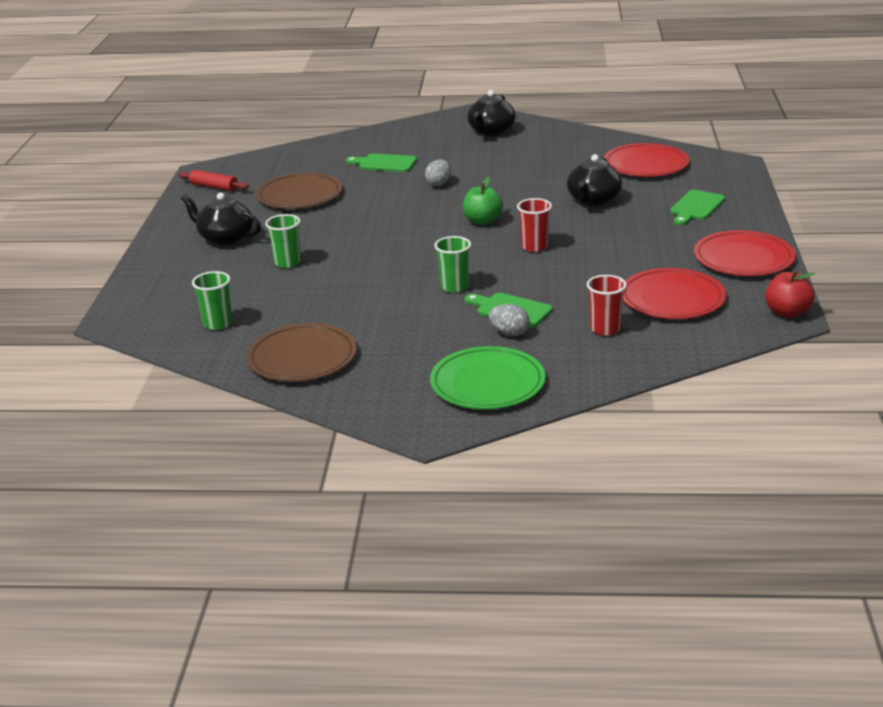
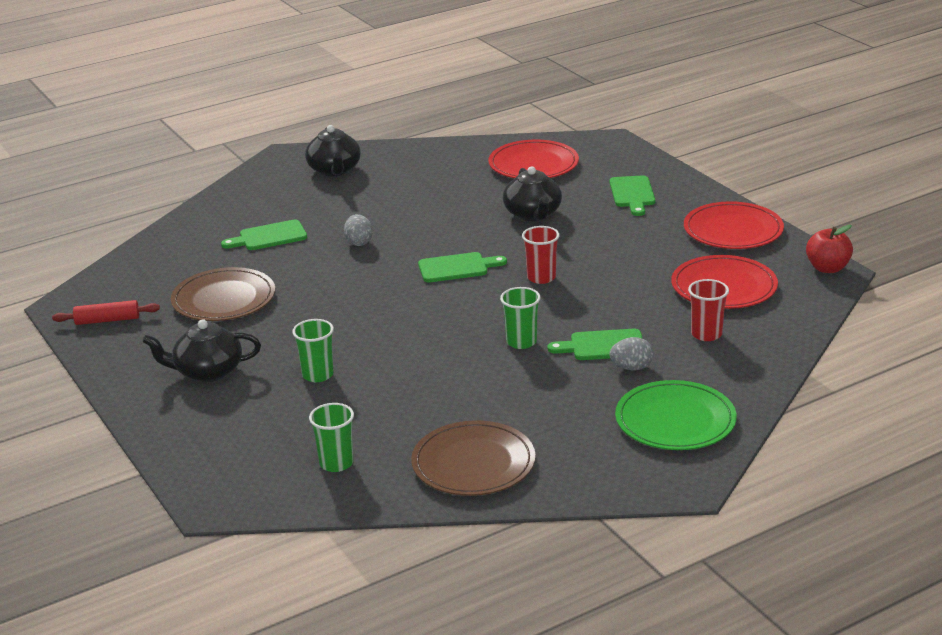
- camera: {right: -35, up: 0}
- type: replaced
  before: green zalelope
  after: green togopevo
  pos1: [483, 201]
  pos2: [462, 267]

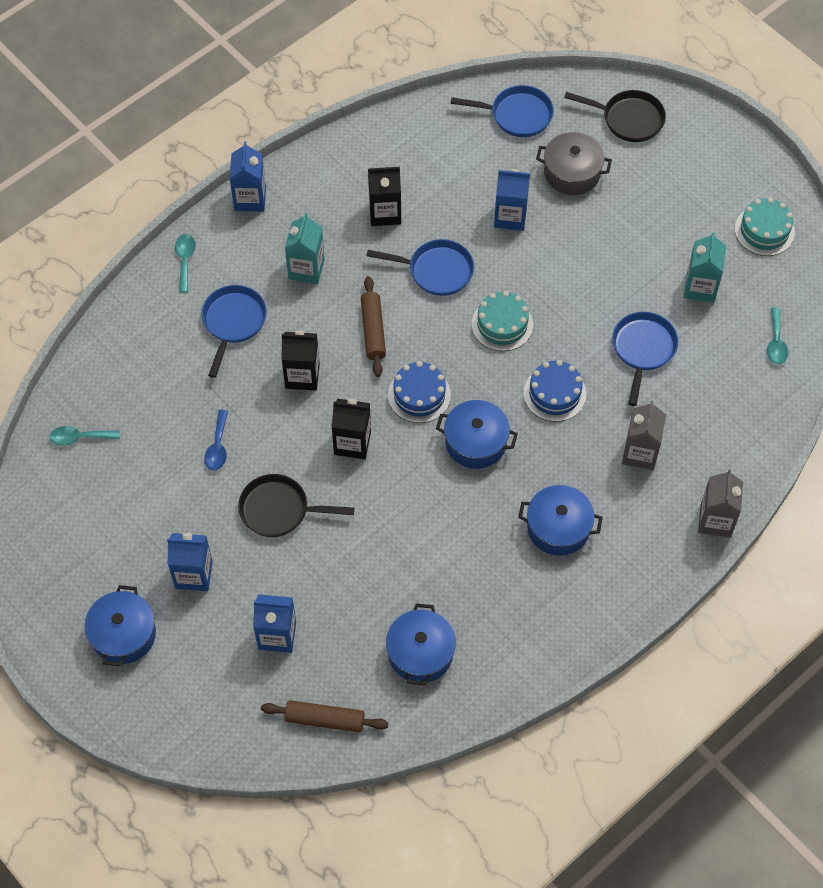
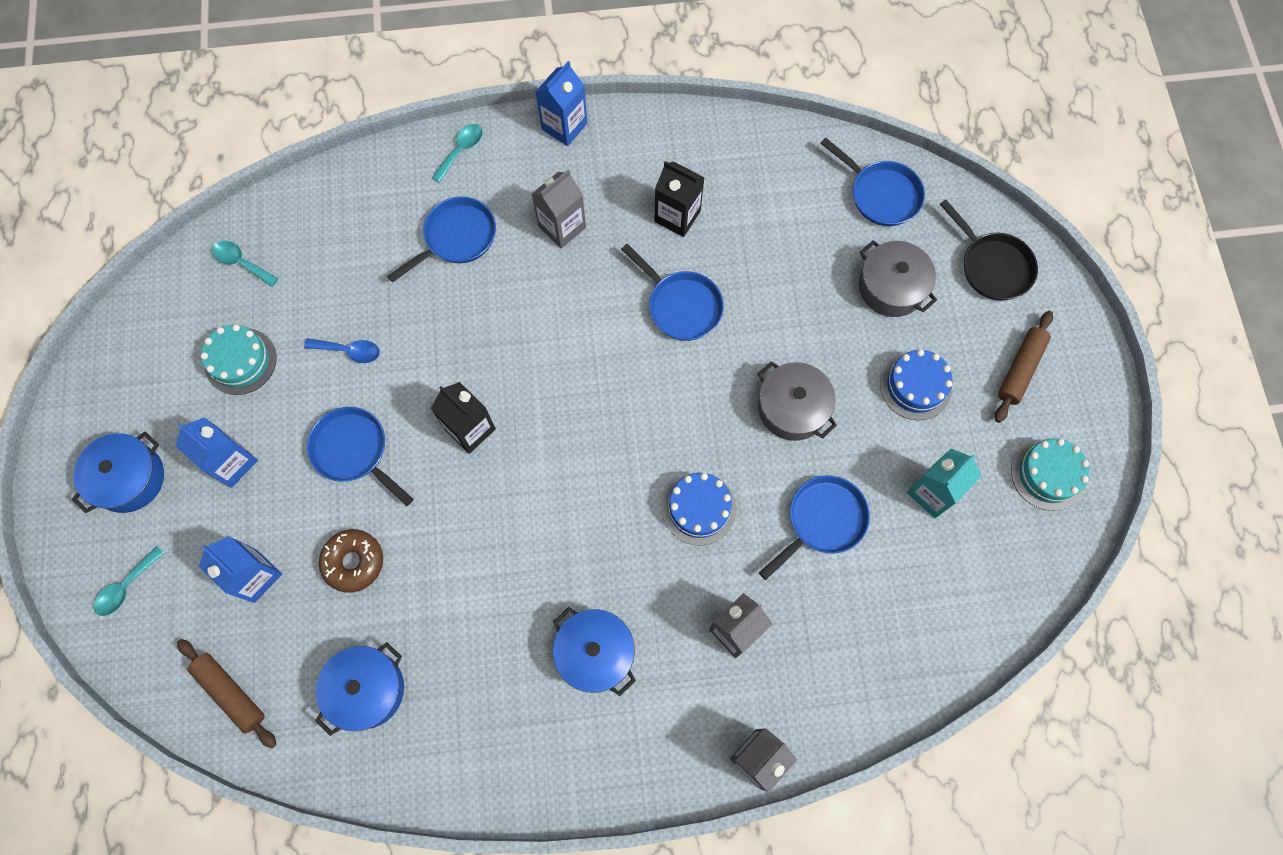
- camera: {right: 35, up: 10}
- type: moved
  before: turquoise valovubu
  pos1: [777, 335]
  pos2: [129, 581]
- type: moved
  before: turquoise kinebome
  pos1: [502, 321]
  pos2: [238, 359]
- type: turned
  before: blue valovubu
  pos1: [216, 440]
  pos2: [342, 350]
  turn: -120
- type: recoloured
  before: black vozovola
  after: blue vozovola
  pos1: [296, 505]
  pos2: [360, 456]
- type: added
  after: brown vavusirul
  pos2: [351, 561]
- type: recoloured
  before: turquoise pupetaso
  after: grey pupetaso
  pos1: [305, 248]
  pos2: [559, 209]
- type: added
  after: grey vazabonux
  pos2: [797, 401]
- type: moved
  before: blue kinebome
  pos1: [419, 392]
  pos2: [916, 384]
- type: moved
  before: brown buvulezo
  pos1: [373, 326]
  pos2: [1024, 367]
- type: removed
  before: black pupetaso
  pos1: [300, 360]
- type: removed
  before: blue vazabonux
  pos1: [477, 434]
- type: removed
  before: blue pupetaso
  pos1: [512, 200]

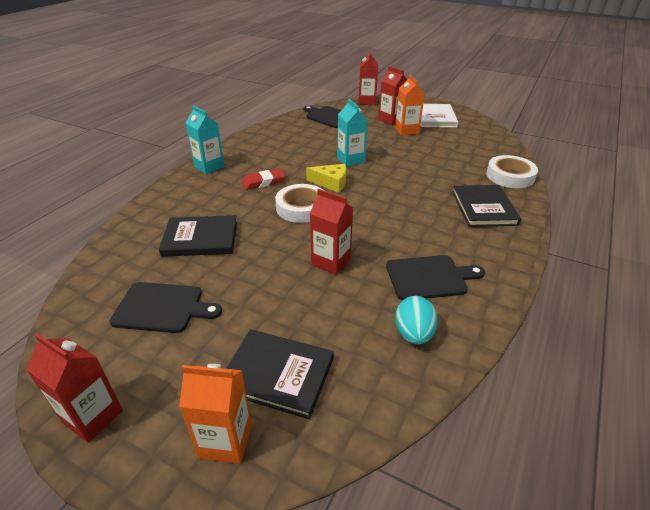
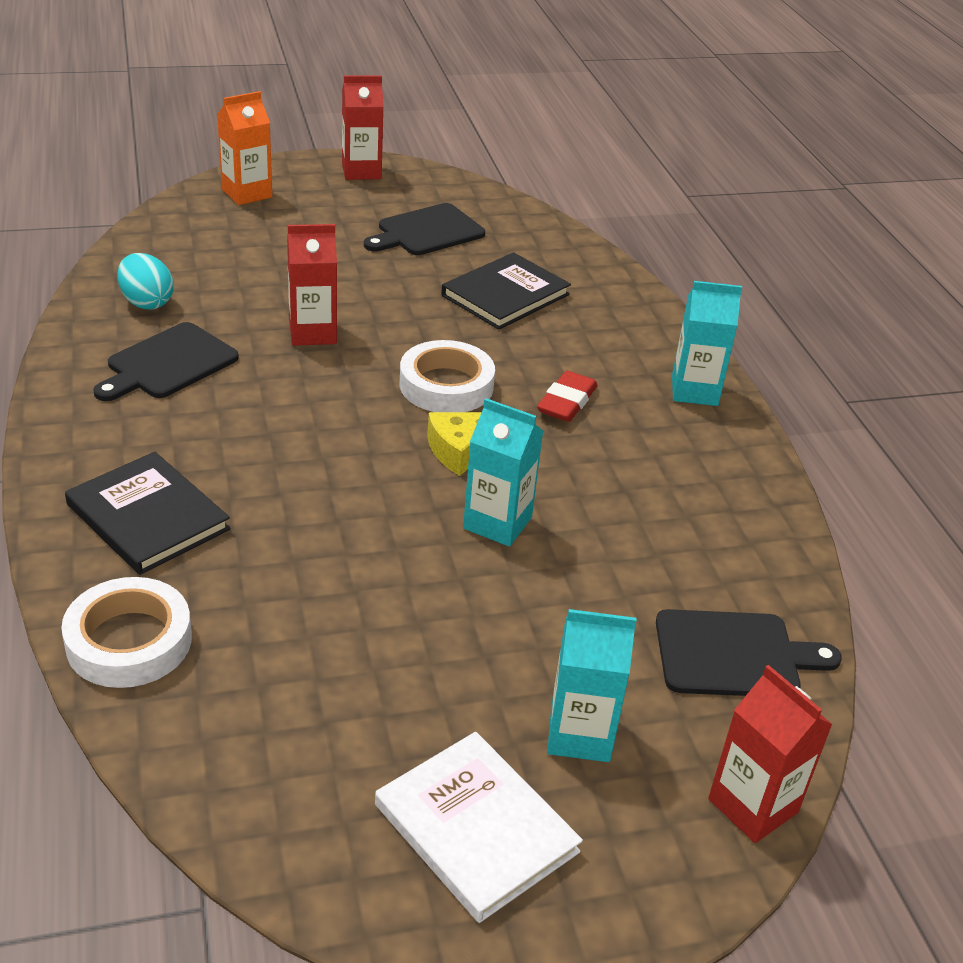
- camera: {right: 135, up: 0}
- type: recoloured
  before: red pupetaso
  after: turquoise pupetaso
  pos1: [392, 95]
  pos2: [592, 685]
- type: removed
  before: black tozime
  pos1: [280, 374]
- type: removed
  before: orange pupetaso
  pos1: [410, 105]

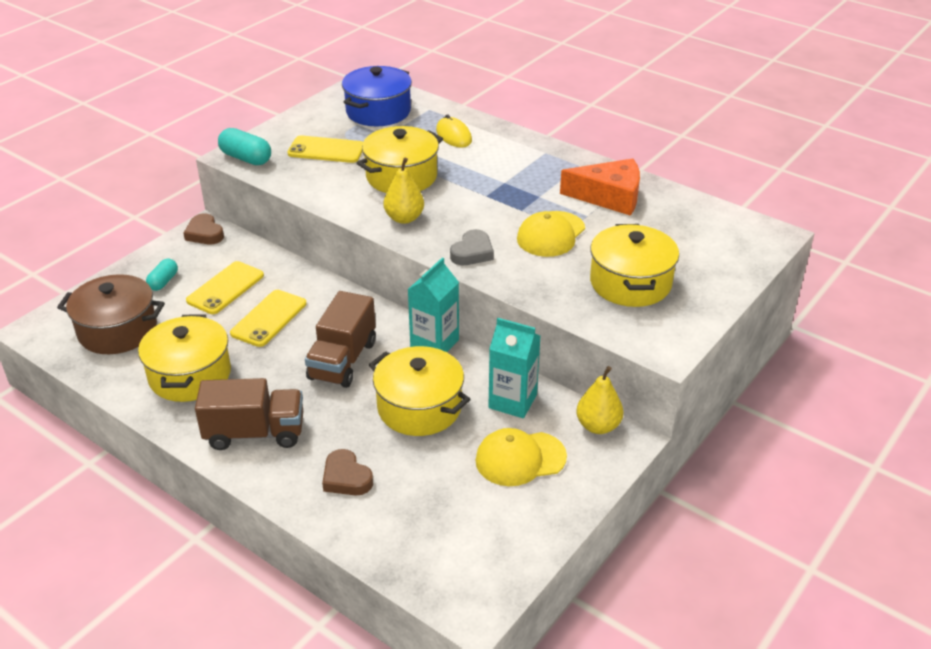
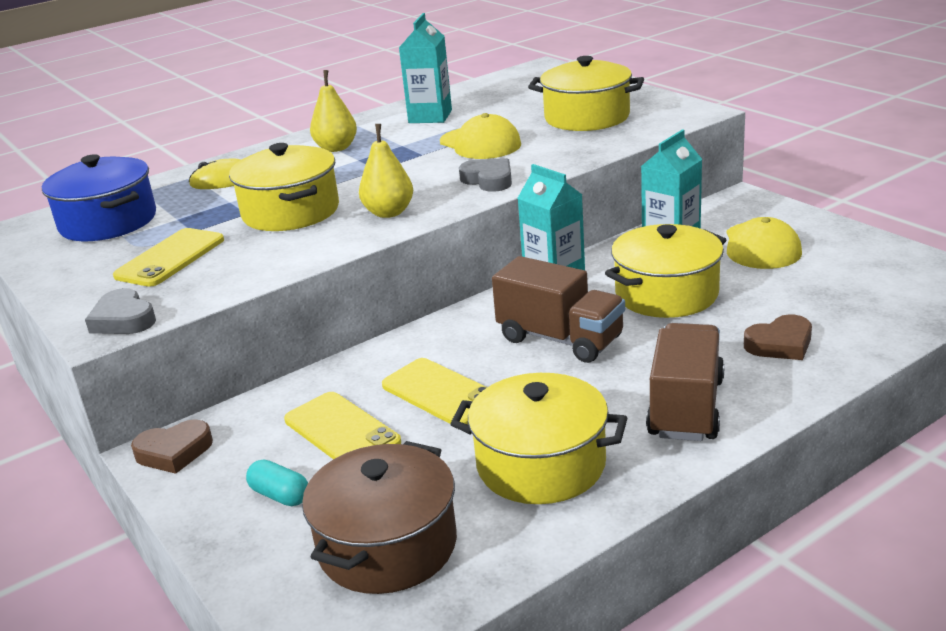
- camera: {right: -70, up: -10}
- type: replaced
  before: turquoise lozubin
  after: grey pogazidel
  pos1: [244, 146]
  pos2: [120, 311]
- type: moved
  before: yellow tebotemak
  pos1: [600, 400]
  pos2: [333, 111]
- type: replaced
  before: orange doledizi
  after: turquoise pupetaso
  pos1: [600, 187]
  pos2: [425, 68]

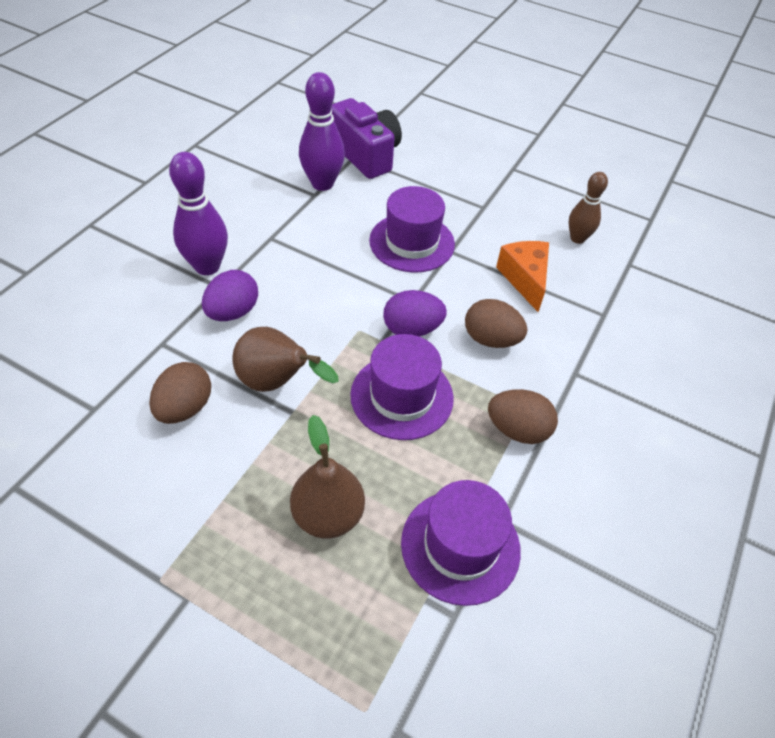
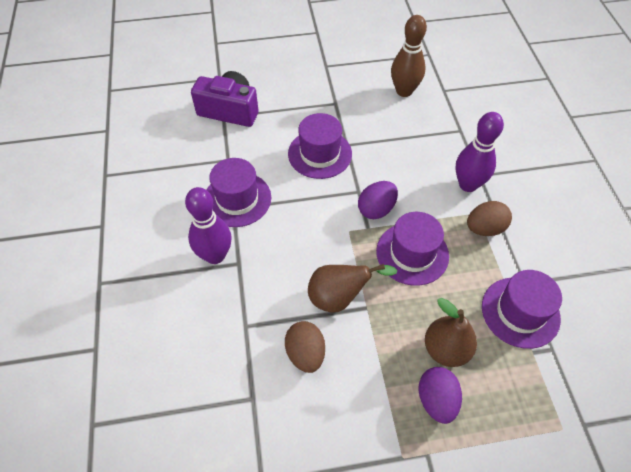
- camera: {right: -35, up: 5}
- type: added
  after: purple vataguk
  pos2: [239, 192]
- type: resized
  before: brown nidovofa
  pos1: [588, 208]
  pos2: [409, 56]
  scale: 1.55
- type: moved
  before: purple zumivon
  pos1: [230, 295]
  pos2: [440, 395]
- type: moved
  before: purple nidovofa
  pos1: [322, 131]
  pos2: [479, 152]
- type: removed
  before: brown zumivon
  pos1: [496, 323]
- type: removed
  before: orange doledizi
  pos1: [522, 276]

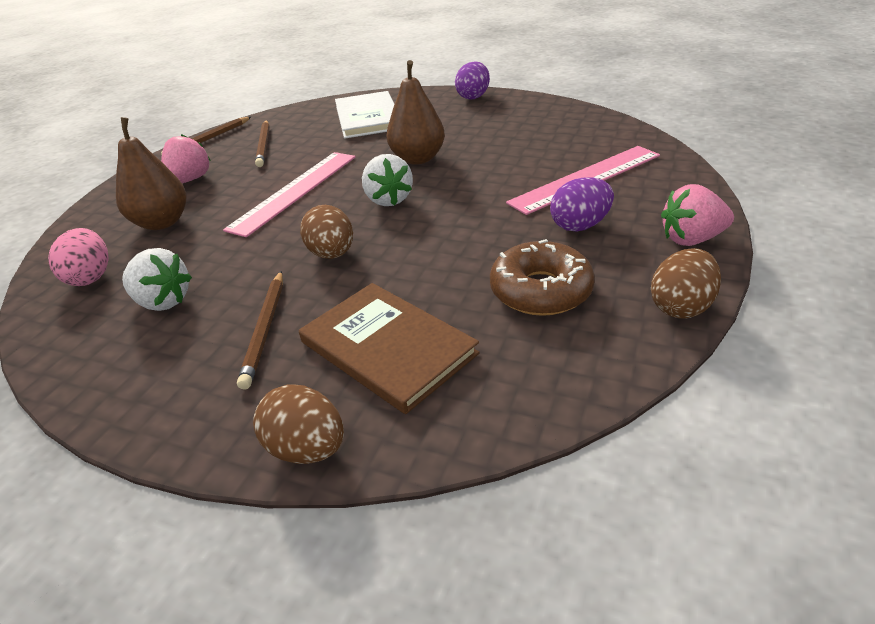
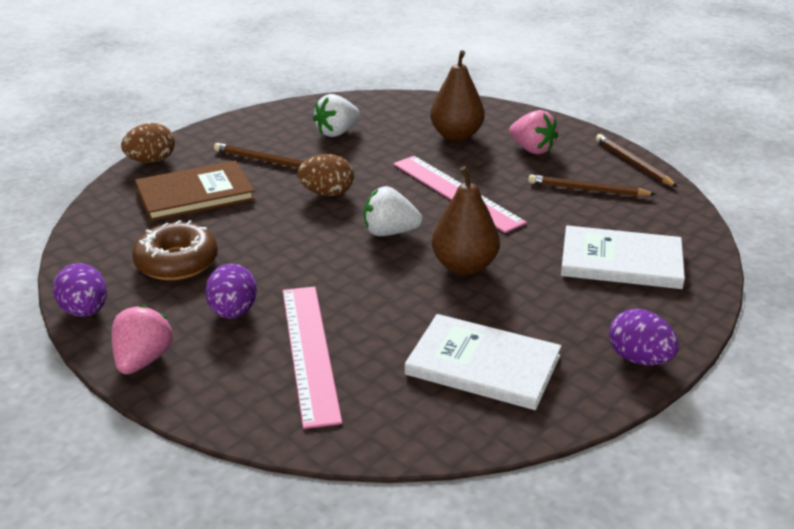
- camera: {right: 110, up: -5}
- type: recoloured
  before: brown zumivon
  after: purple zumivon
  pos1: [686, 283]
  pos2: [80, 290]
- type: added
  after: white tozime
  pos2: [483, 362]
- type: removed
  before: pink zumivon
  pos1: [78, 257]

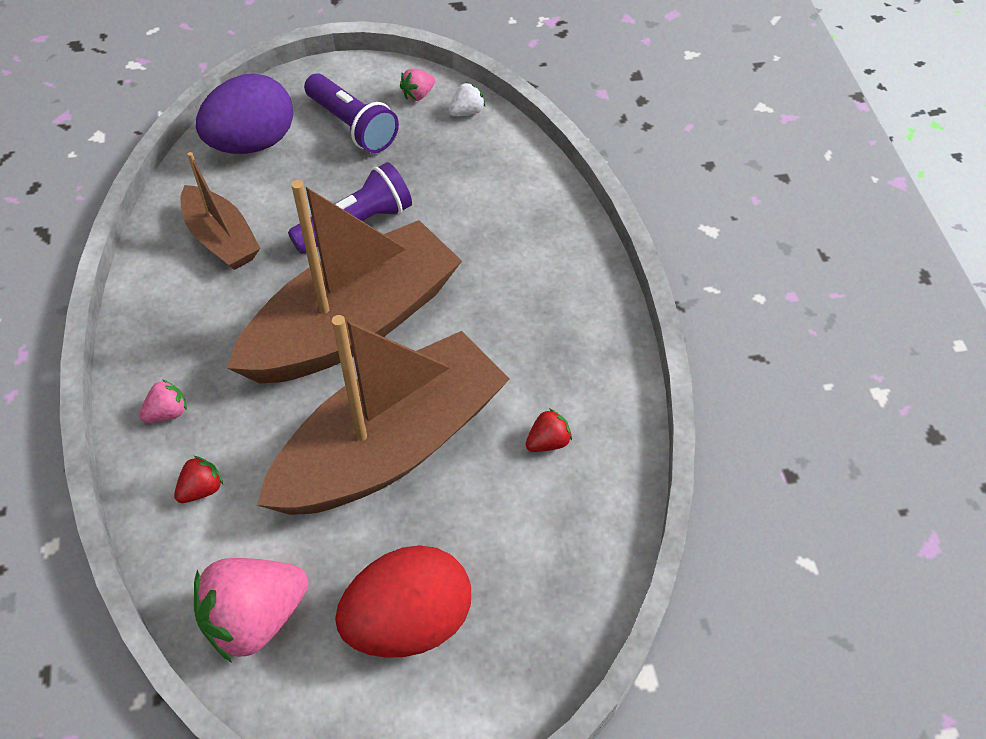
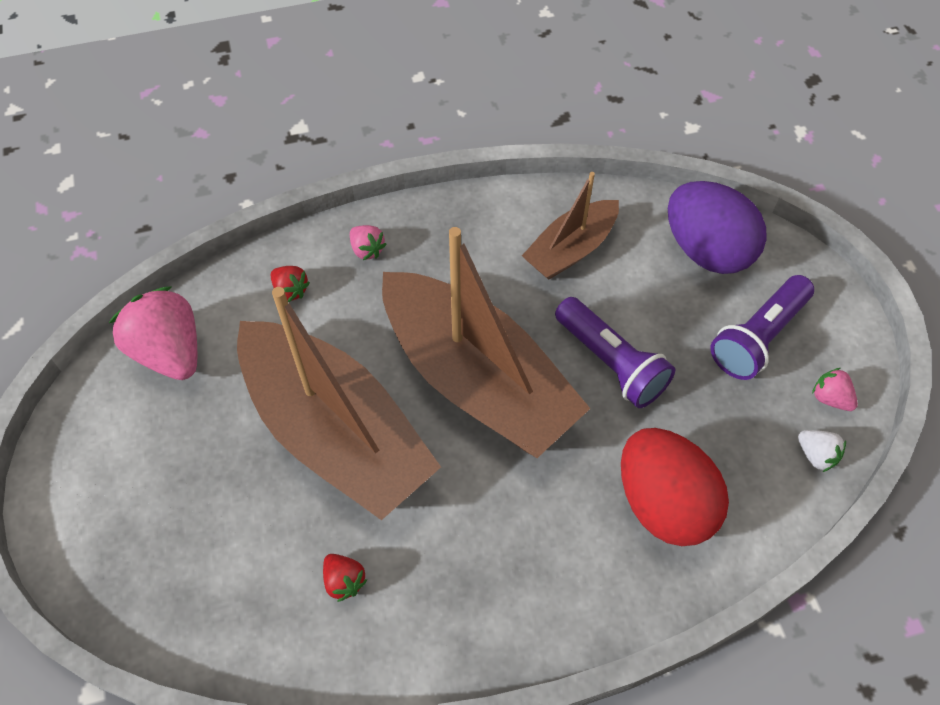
- camera: {right: 85, up: 5}
- type: moved
  before: red zumivon
  pos1: [403, 601]
  pos2: [675, 487]

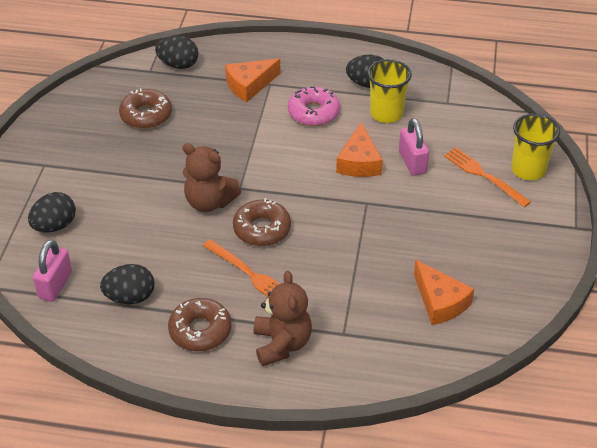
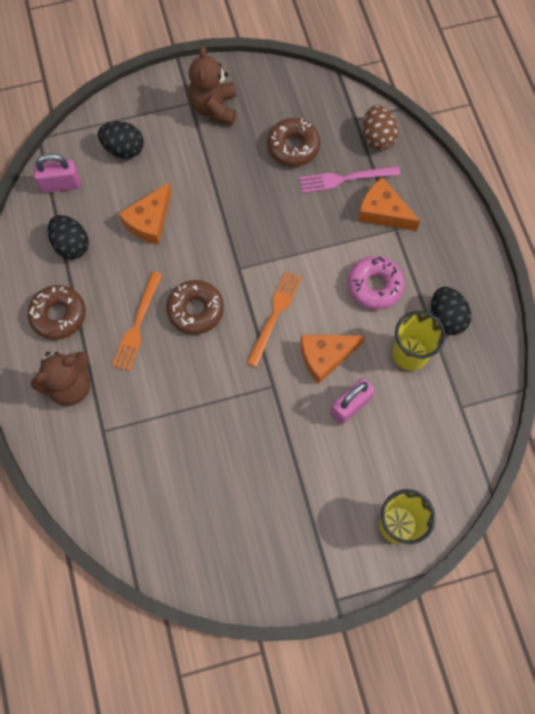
- camera: {right: 65, up: 25}
- type: moved
  before: orange doledizi
  pos1: [444, 292]
  pos2: [144, 213]
- type: moved
  before: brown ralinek
  pos1: [211, 177]
  pos2: [212, 85]
- type: moved
  before: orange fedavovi
  pos1: [487, 177]
  pos2: [274, 319]
- type: added
  after: pink fedavovi
  pos2: [349, 179]
- type: recoloured
  before: black zumivon
  after: brown zumivon
  pos1: [176, 52]
  pos2: [381, 127]

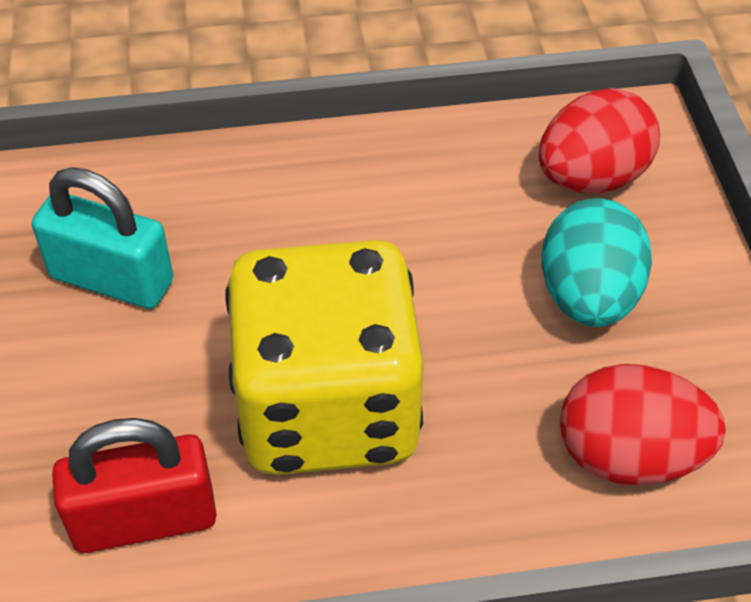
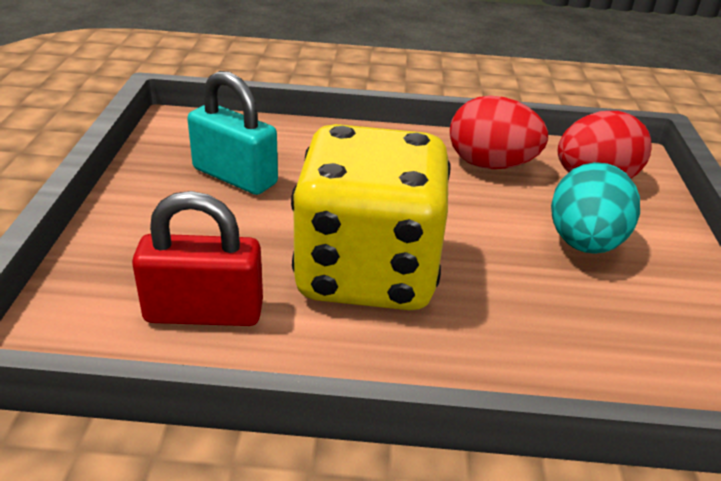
- camera: {right: 10, up: -15}
- type: moved
  before: red zumivon
  pos1: [643, 424]
  pos2: [499, 132]

